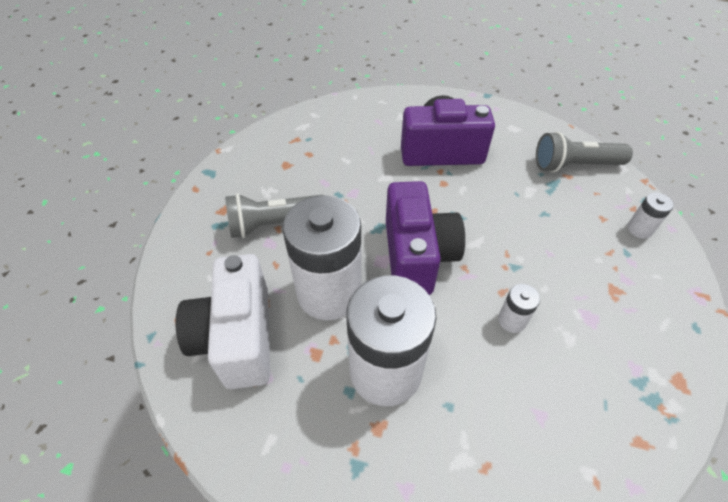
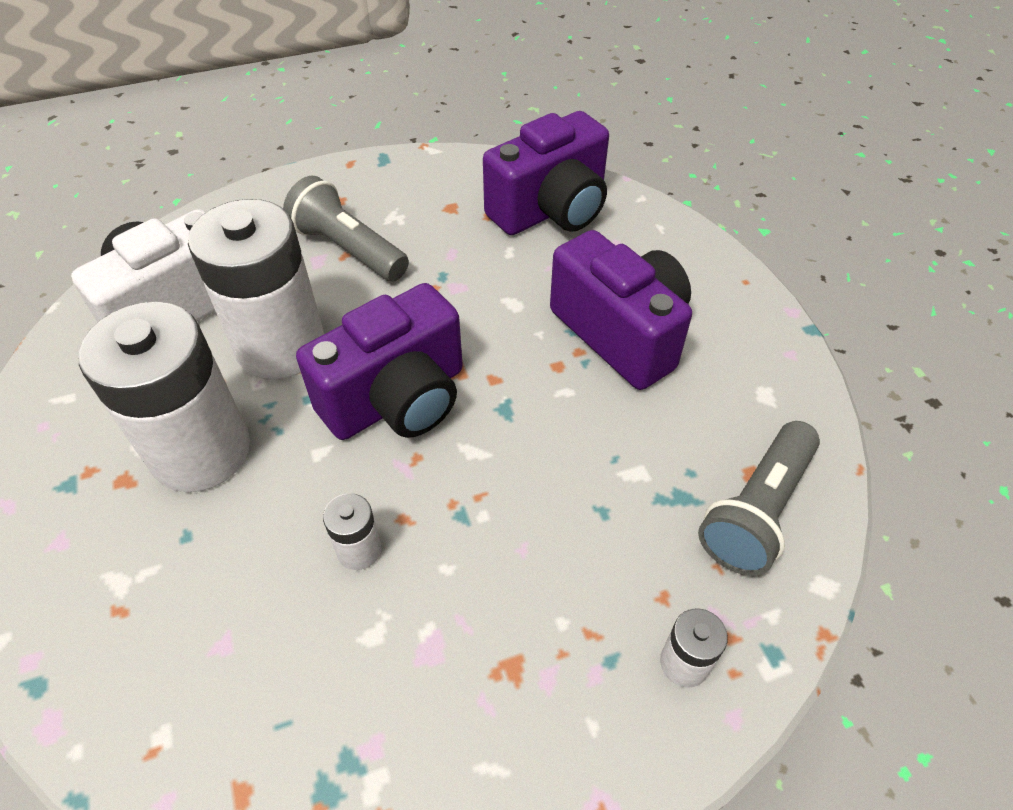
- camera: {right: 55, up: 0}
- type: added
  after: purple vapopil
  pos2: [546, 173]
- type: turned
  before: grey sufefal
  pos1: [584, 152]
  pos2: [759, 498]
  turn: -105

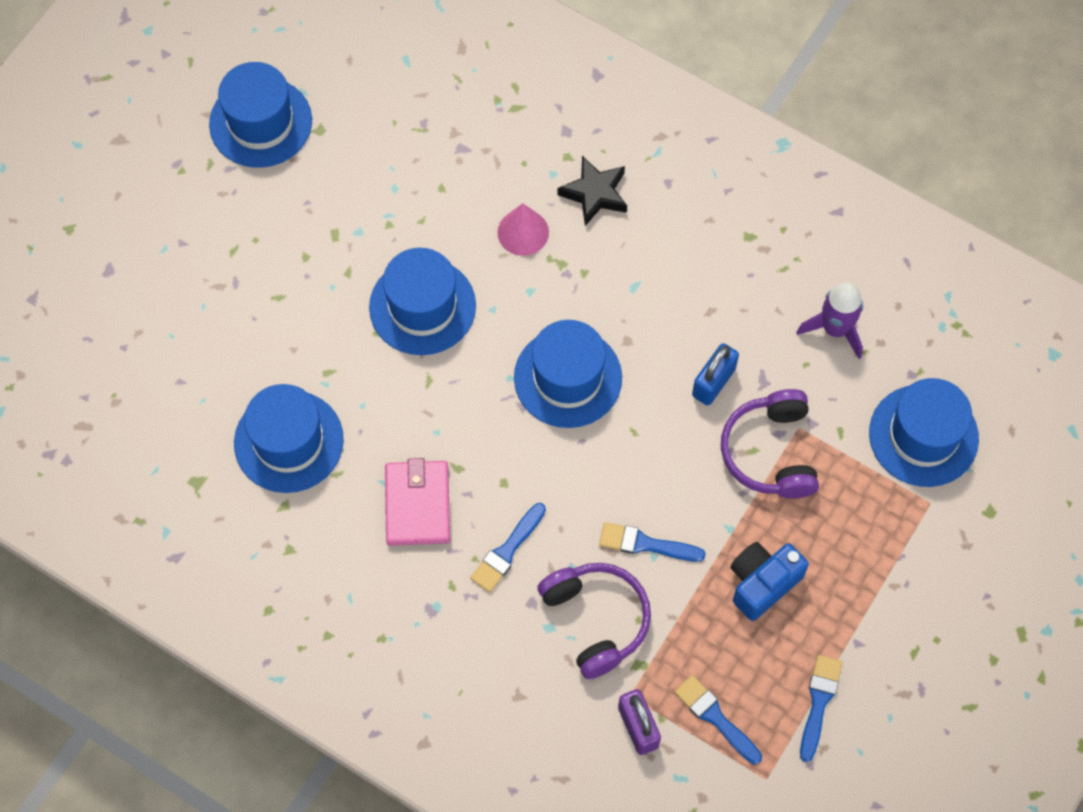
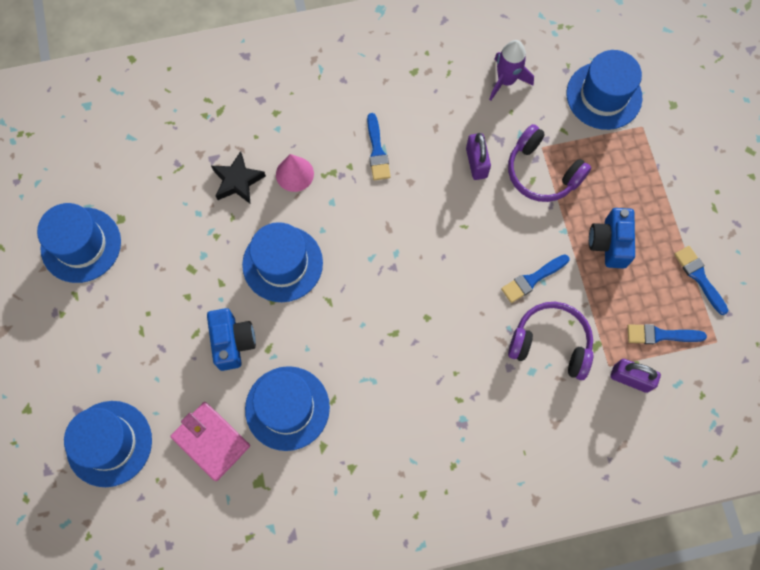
- camera: {right: -45, up: 5}
- type: moved
  before: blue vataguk
  pos1: [568, 374]
  pos2: [108, 444]
- type: moved
  before: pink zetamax
  pos1: [417, 502]
  pos2: [210, 441]
- type: added
  after: blue vapopil
  pos2: [231, 339]
- type: moved
  before: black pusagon
  pos1: [592, 191]
  pos2: [238, 177]
- type: moved
  before: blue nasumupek
  pos1: [508, 547]
  pos2: [379, 146]
- type: recoloured
  before: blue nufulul
  after: purple nufulul
  pos1: [715, 374]
  pos2: [478, 156]

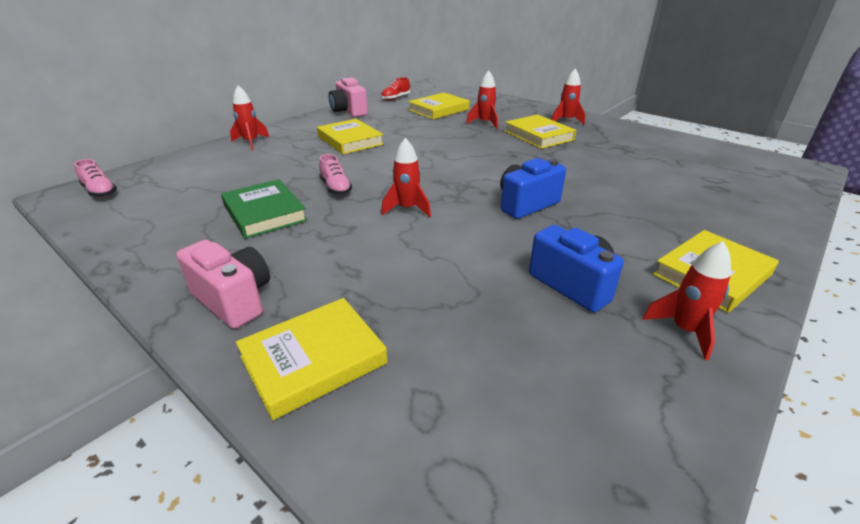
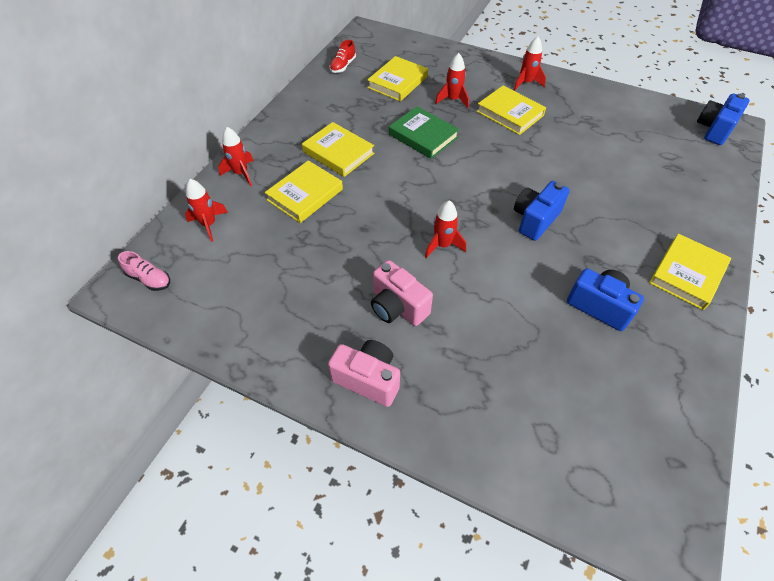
- camera: {right: -15, up: 20}
- type: moved
  before: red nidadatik
  pos1: [686, 300]
  pos2: [206, 210]
- type: moved
  before: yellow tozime
  pos1: [311, 359]
  pos2: [304, 191]
- type: moved
  before: pink vapopil
  pos1: [348, 97]
  pos2: [402, 293]
- type: moved
  before: green tozime
  pos1: [264, 209]
  pos2: [424, 132]
- type: added
  after: blue vapopil
  pos2: [723, 119]
- type: removed
  before: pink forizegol
  pos1: [335, 174]

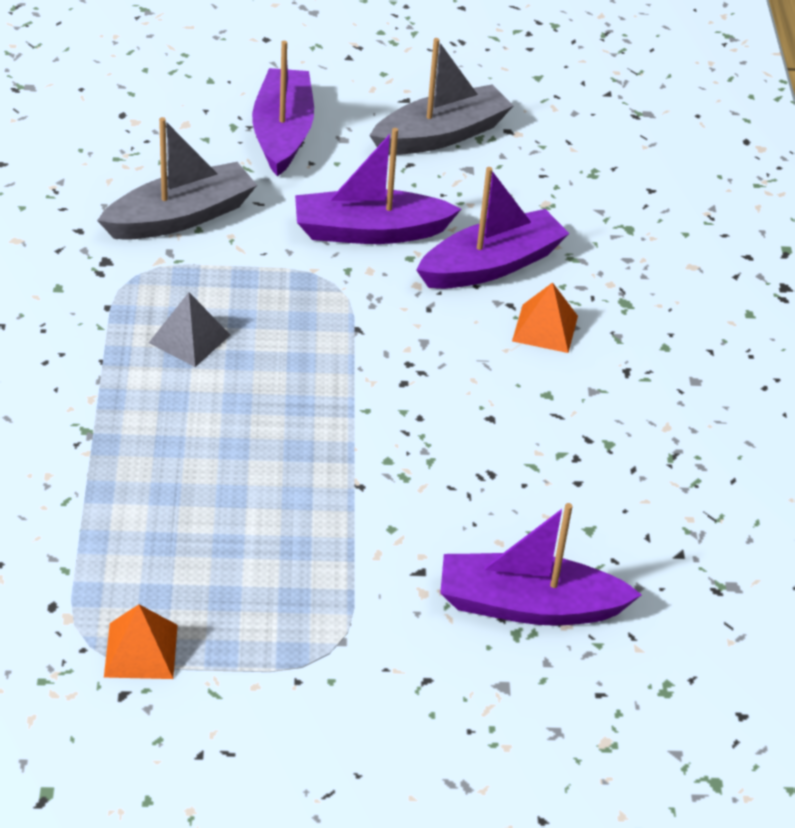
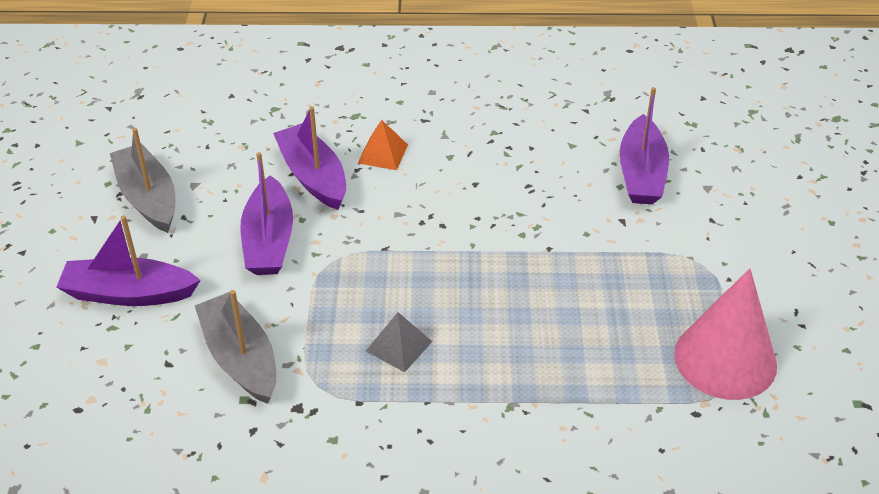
- camera: {right: -85, up: 0}
- type: replaced
  before: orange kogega
  after: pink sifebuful
  pos1: [141, 641]
  pos2: [725, 334]

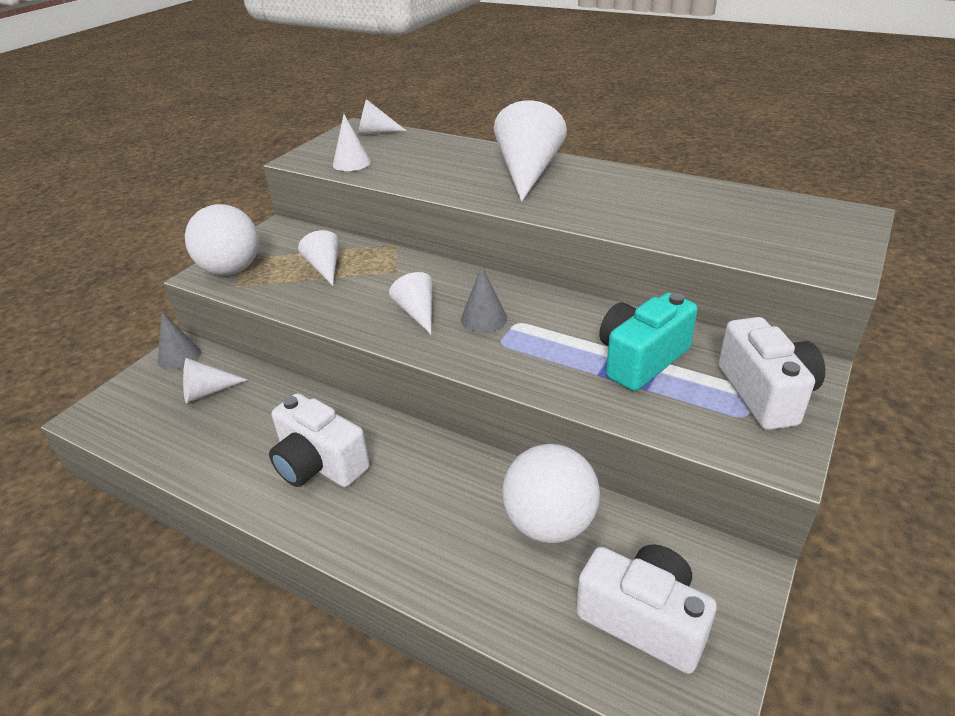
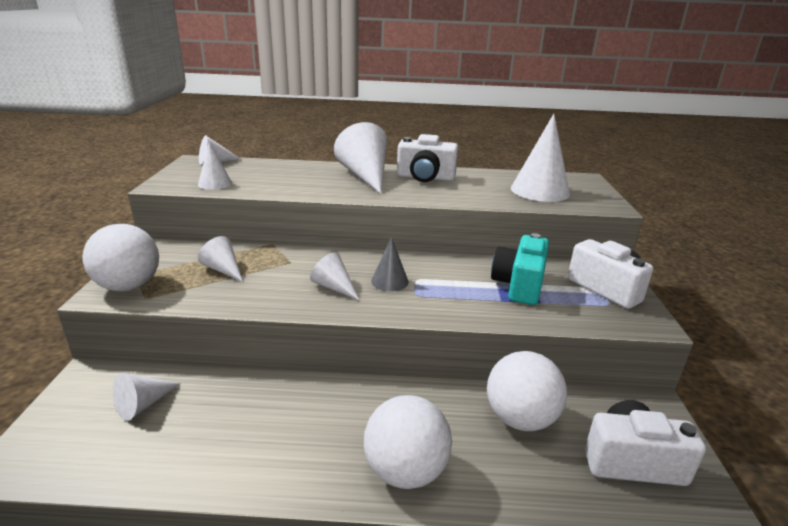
- camera: {right: -30, up: -10}
- type: added
  after: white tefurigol
  pos2: [408, 442]
- type: moved
  before: white vapopil
  pos1: [319, 440]
  pos2: [427, 158]
- type: added
  after: white sifebuful
  pos2: [540, 158]
- type: removed
  before: grey sifebuful
  pos1: [179, 341]

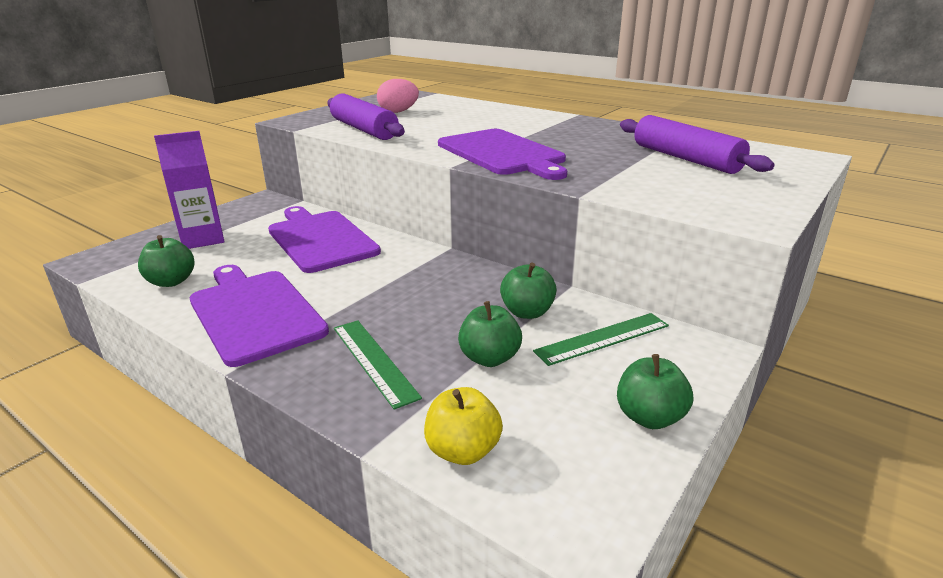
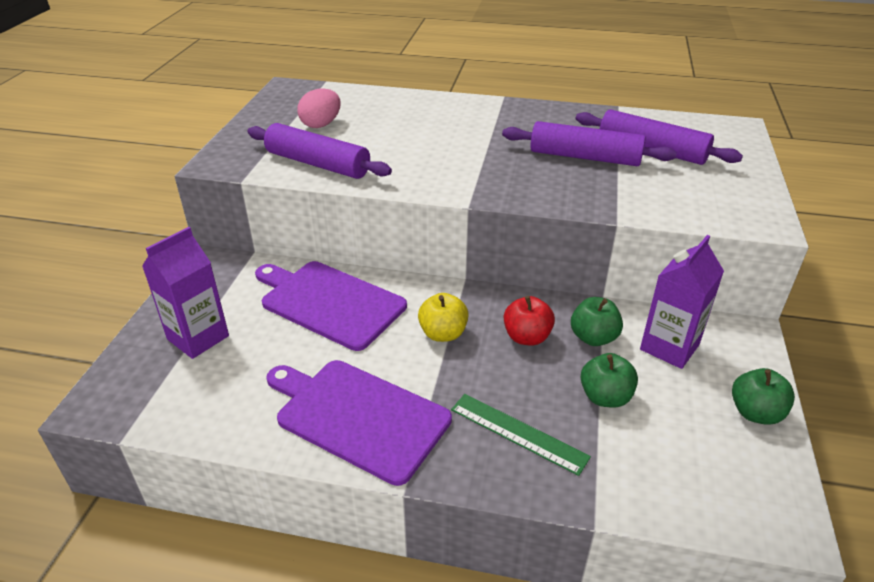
- camera: {right: -25, up: 10}
- type: moved
  before: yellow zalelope
  pos1: [463, 426]
  pos2: [443, 317]
- type: added
  after: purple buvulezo
  pos2: [589, 143]
- type: added
  after: red zalelope
  pos2: [529, 320]
- type: replaced
  before: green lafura
  after: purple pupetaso
  pos1: [601, 339]
  pos2: [682, 302]
- type: removed
  before: green zalelope
  pos1: [166, 261]
- type: removed
  before: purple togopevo
  pos1: [502, 154]

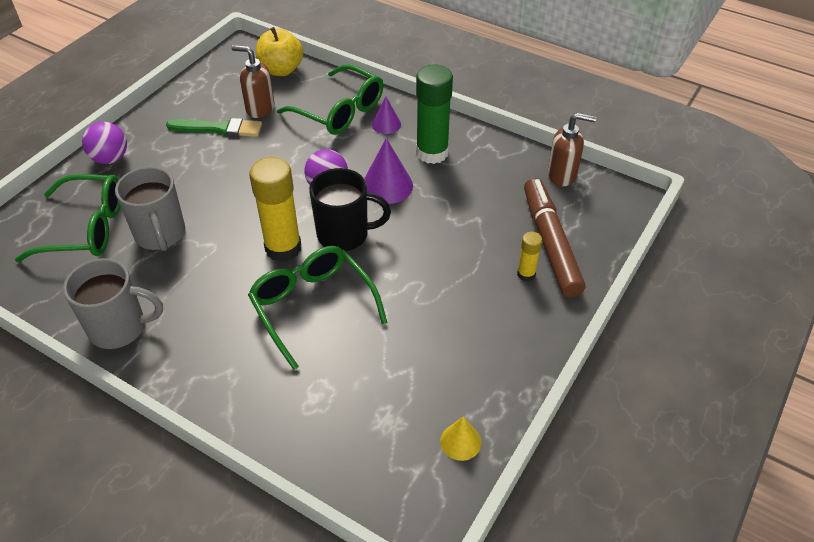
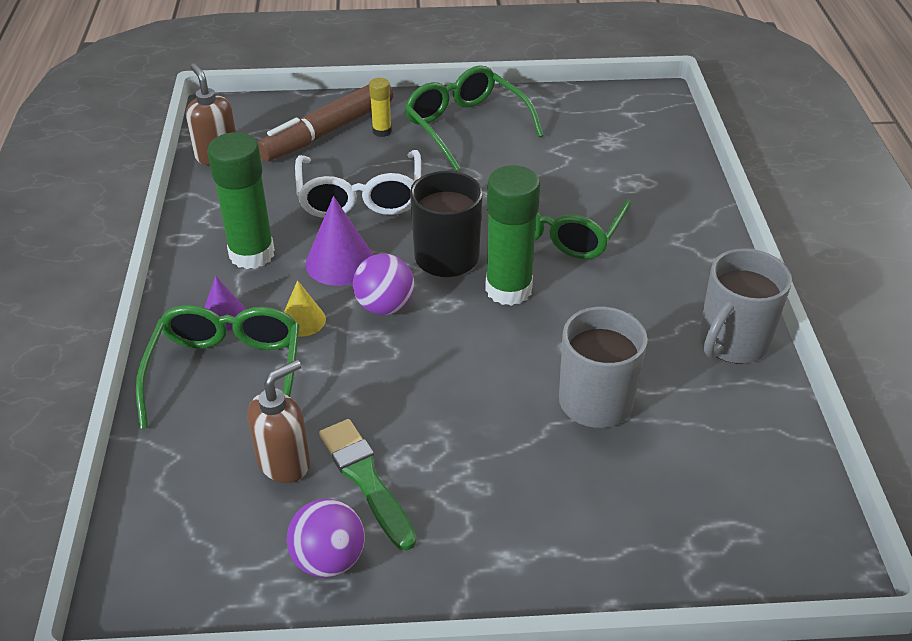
- camera: {right: -125, up: -5}
- type: turned
  before: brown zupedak
  pos1: [252, 81]
  pos2: [278, 421]
  turn: -120
- type: moved
  before: yellow sifebuful
  pos1: [460, 438]
  pos2: [305, 308]
- type: moved
  before: purple tefurigol
  pos1: [104, 143]
  pos2: [325, 538]
- type: added
  after: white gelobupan
  pos2: [358, 184]
- type: moved
  before: green gelobupan
  pos1: [67, 218]
  pos2: [474, 118]
- type: recoloured
  before: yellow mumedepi
  after: green mumedepi
  pos1: [275, 209]
  pos2: [512, 235]
- type: turned
  before: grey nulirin
  pos1: [113, 303]
  pos2: [745, 306]
  turn: -105
- type: removed
  before: yellow zalelope
  pos1: [279, 51]

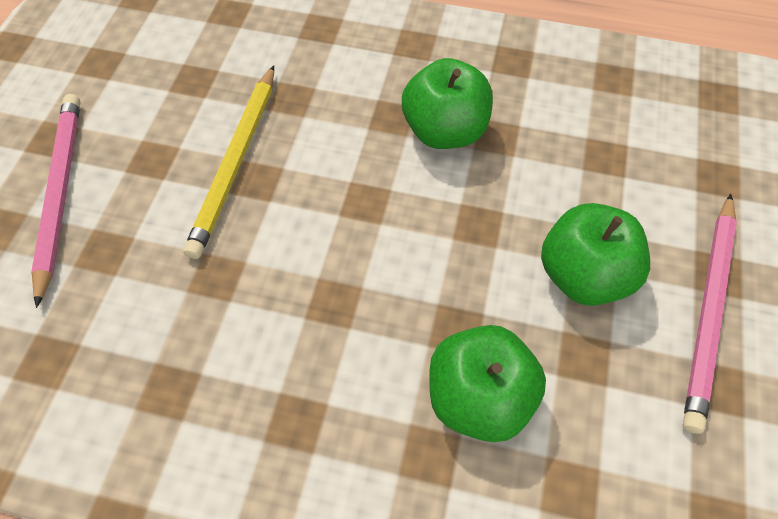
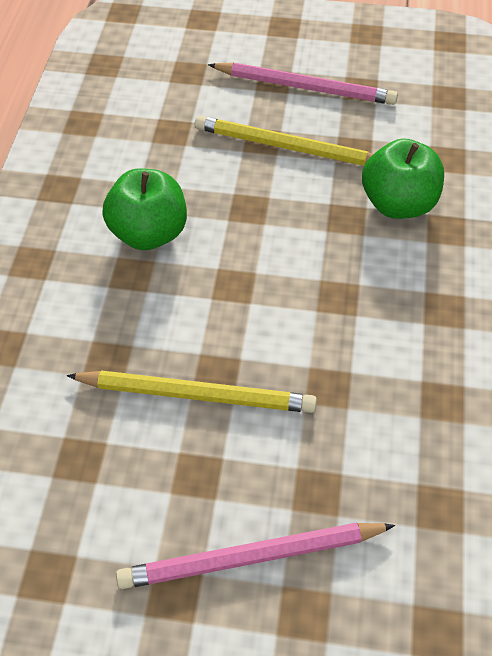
- camera: {right: -95, up: -5}
- type: replaced
  before: green zalelope
  after: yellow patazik
  pos1: [595, 254]
  pos2: [284, 140]

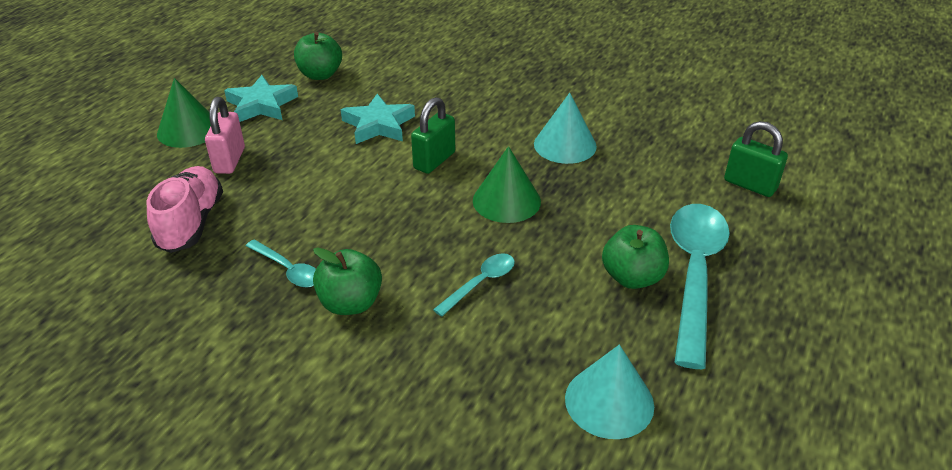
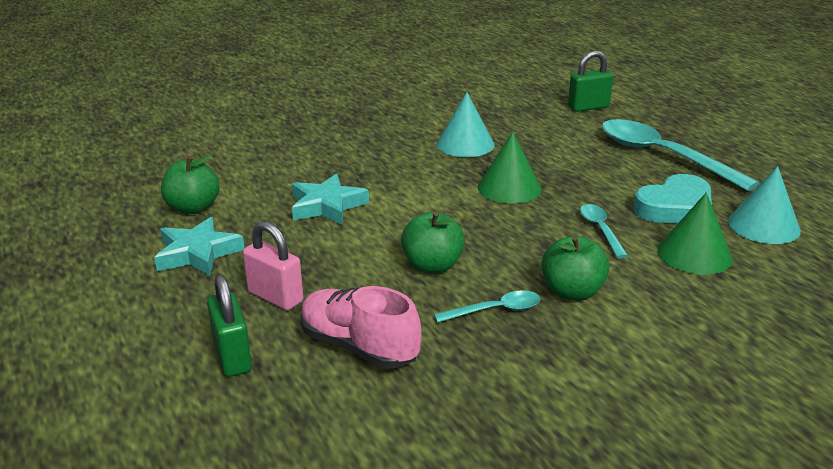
- camera: {right: -55, up: -10}
- type: moved
  before: green nufulul
  pos1: [433, 135]
  pos2: [229, 326]
- type: moved
  before: green zalelope
  pos1: [635, 257]
  pos2: [433, 242]
- type: added
  after: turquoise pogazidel
  pos2: [672, 199]
- type: moved
  before: green sifebuful
  pos1: [184, 113]
  pos2: [695, 234]

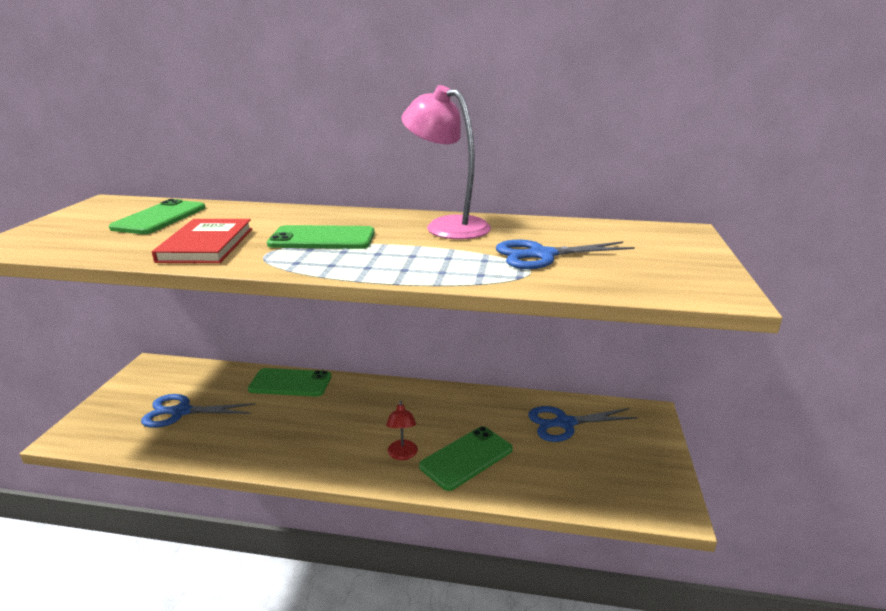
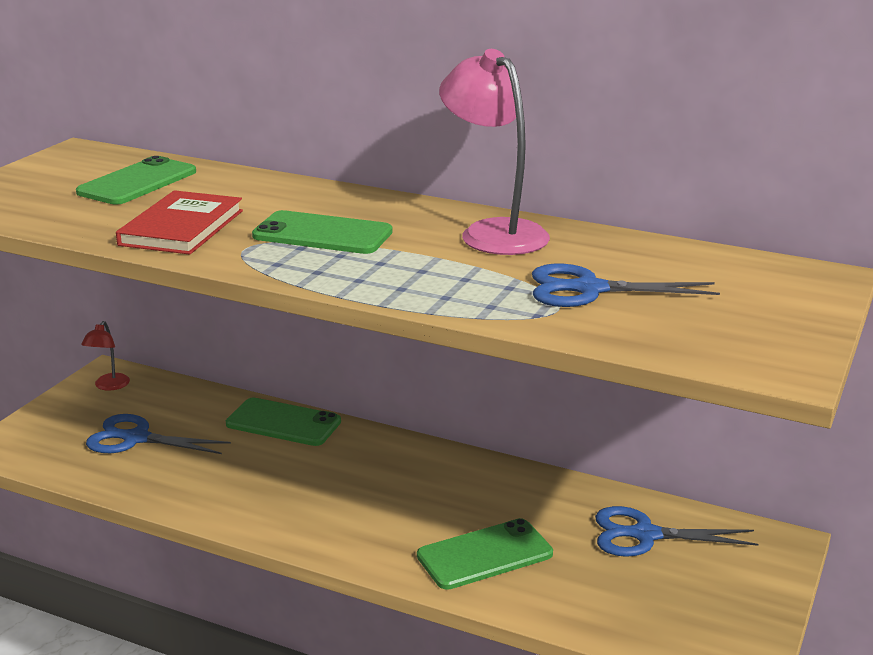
- camera: {right: 15, up: 0}
- type: moved
  before: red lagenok
  pos1: [402, 430]
  pos2: [105, 356]

